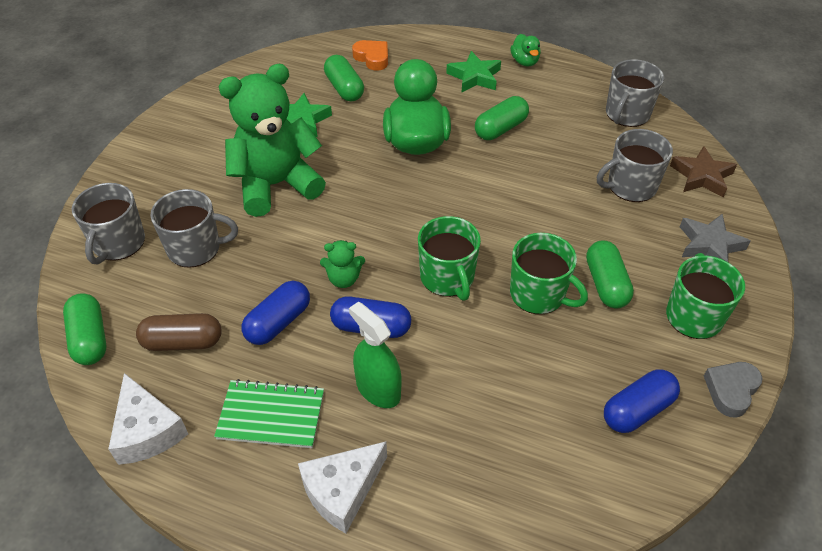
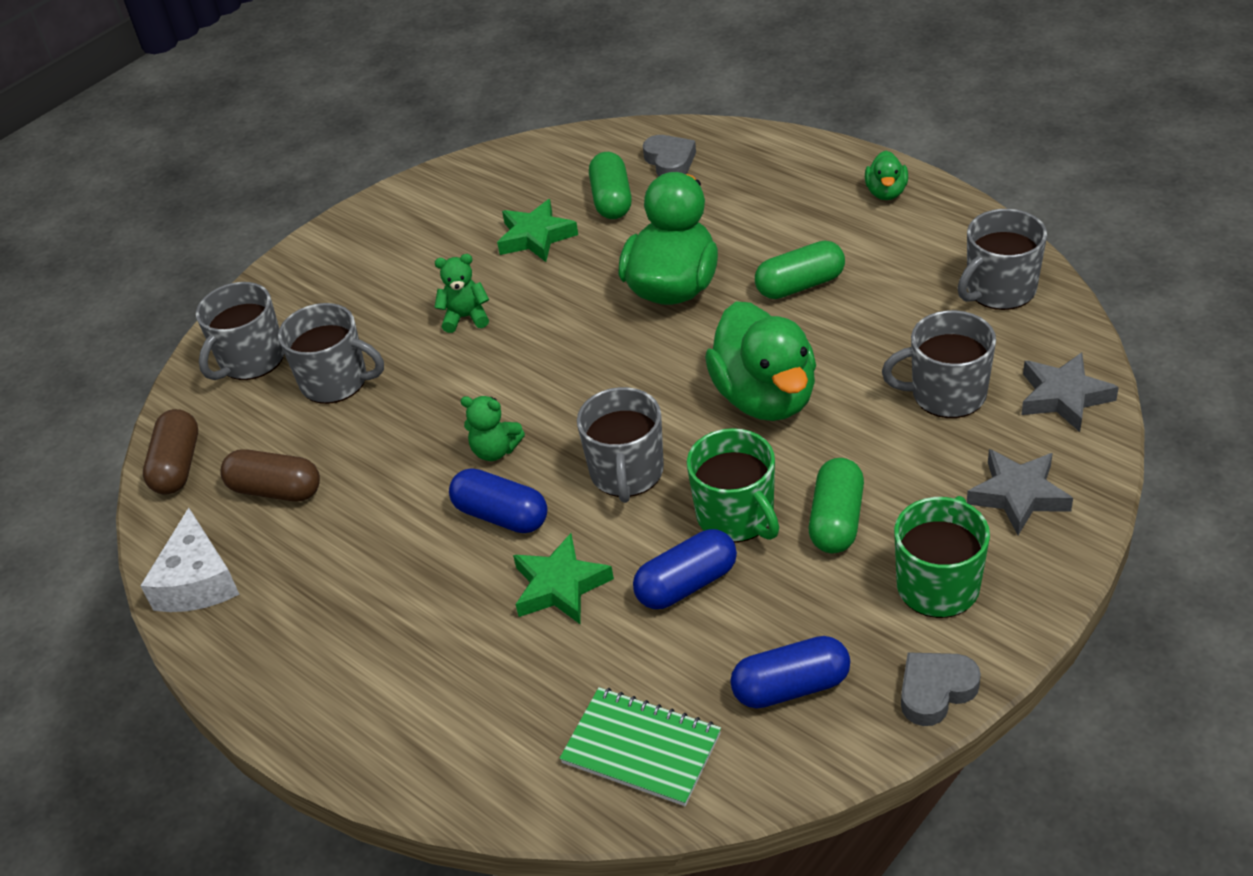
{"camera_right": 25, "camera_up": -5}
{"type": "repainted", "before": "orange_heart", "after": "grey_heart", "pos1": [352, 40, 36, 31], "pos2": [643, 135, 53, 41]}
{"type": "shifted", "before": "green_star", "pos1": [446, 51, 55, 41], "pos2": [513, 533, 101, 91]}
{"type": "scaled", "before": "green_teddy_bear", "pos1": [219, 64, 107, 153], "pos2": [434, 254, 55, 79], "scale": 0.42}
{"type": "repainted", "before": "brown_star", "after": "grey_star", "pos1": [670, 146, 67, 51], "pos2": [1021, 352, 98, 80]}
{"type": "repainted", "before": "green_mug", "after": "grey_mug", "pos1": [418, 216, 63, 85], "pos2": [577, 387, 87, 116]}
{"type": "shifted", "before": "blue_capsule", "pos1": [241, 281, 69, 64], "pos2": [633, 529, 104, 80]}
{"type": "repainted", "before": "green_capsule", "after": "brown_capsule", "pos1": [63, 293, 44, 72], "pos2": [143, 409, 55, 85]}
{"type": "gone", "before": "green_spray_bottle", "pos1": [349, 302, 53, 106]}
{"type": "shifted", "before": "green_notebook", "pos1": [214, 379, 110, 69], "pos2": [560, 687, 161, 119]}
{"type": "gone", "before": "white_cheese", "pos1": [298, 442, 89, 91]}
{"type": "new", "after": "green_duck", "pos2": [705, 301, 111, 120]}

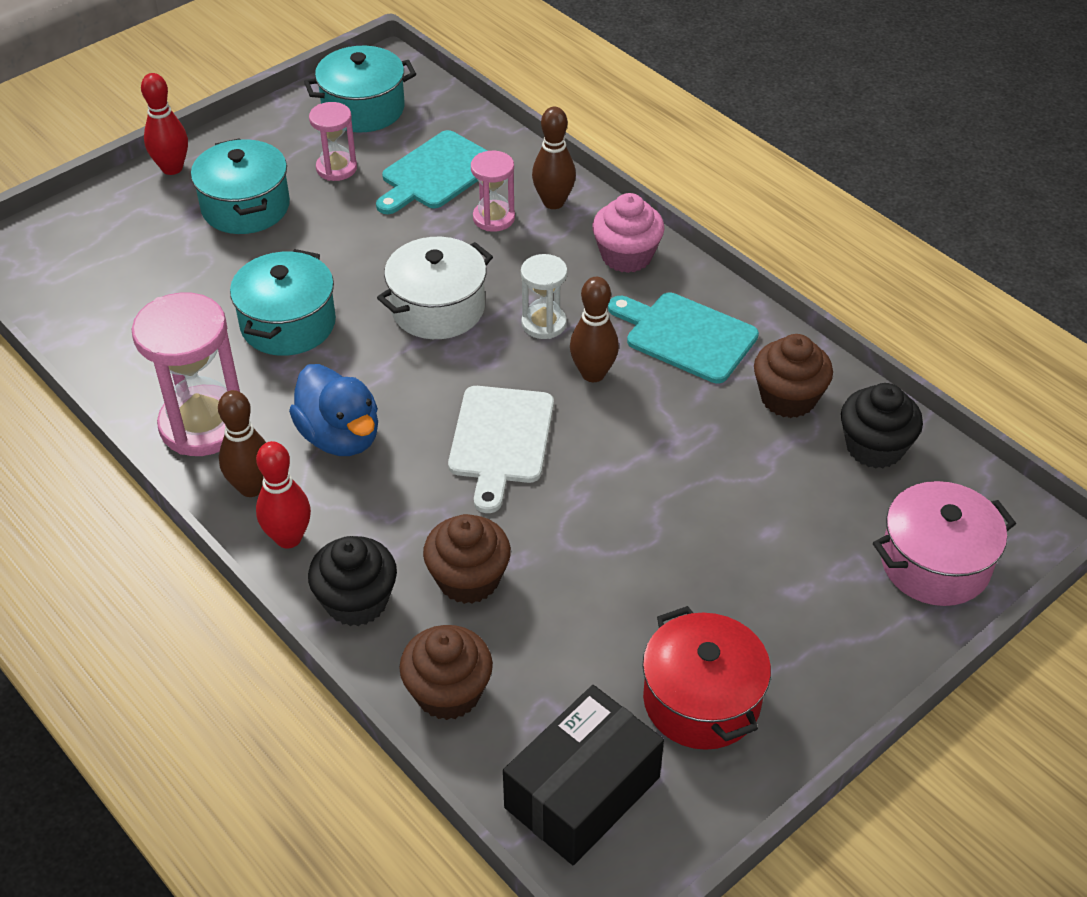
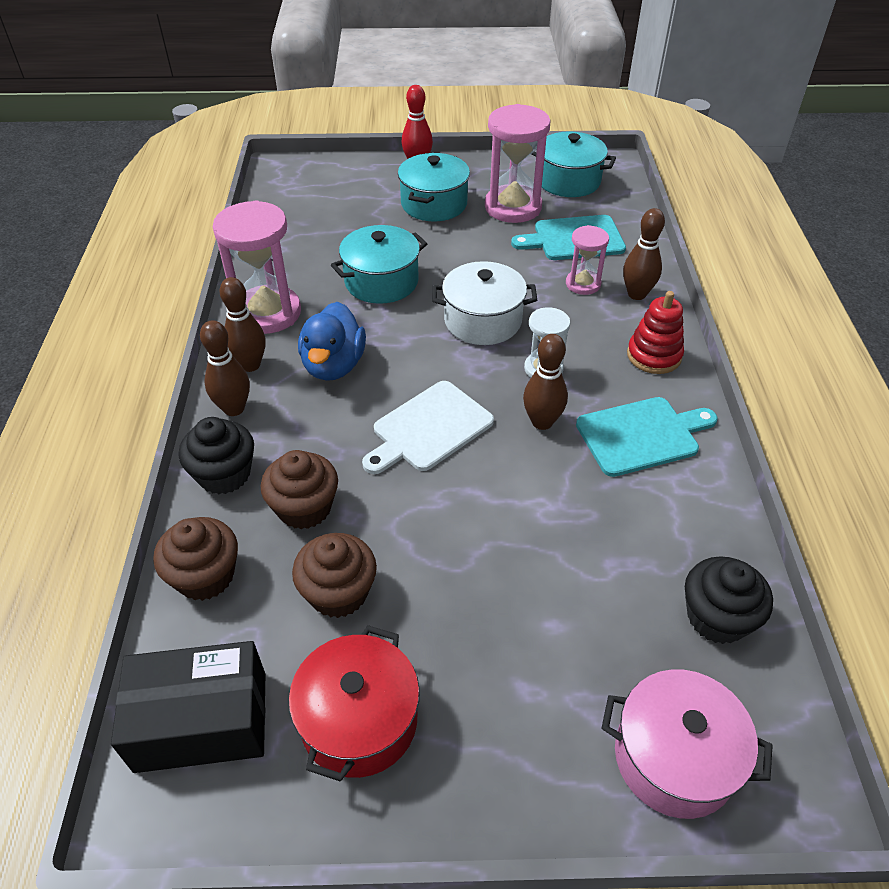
{"camera_right": 40, "camera_up": 0}
{"type": "scaled", "before": "pink_hourglass", "pos1": [309, 102, 48, 79], "pos2": [485, 104, 66, 119], "scale": 1.81}
{"type": "swapped", "before": "pink_cupcake", "after": "red_stacking_toy", "pos1": [592, 193, 73, 80], "pos2": [627, 291, 57, 83]}
{"type": "rotated", "before": "turquoise_cutting_board", "pos1": [608, 292, 151, 91], "pos2": [576, 397, 142, 80], "turn": 90}
{"type": "shifted", "before": "brown_cupcake", "pos1": [754, 334, 79, 84], "pos2": [292, 533, 85, 85]}
{"type": "repainted", "before": "red_bowling_pin", "after": "brown_bowling_pin", "pos1": [256, 441, 55, 108], "pos2": [200, 320, 50, 96]}

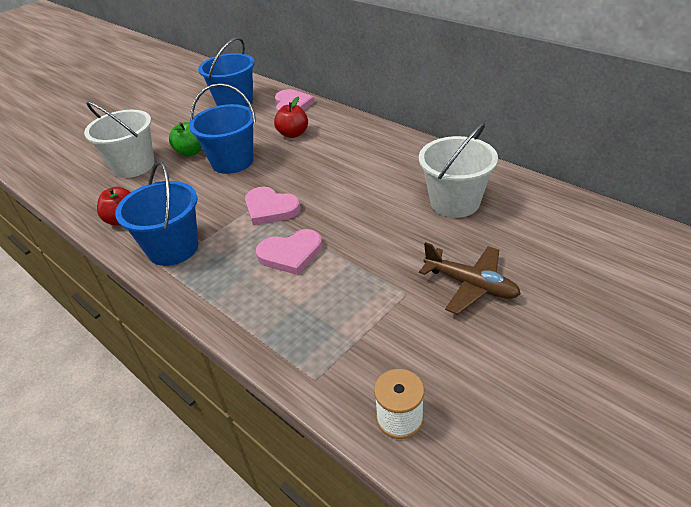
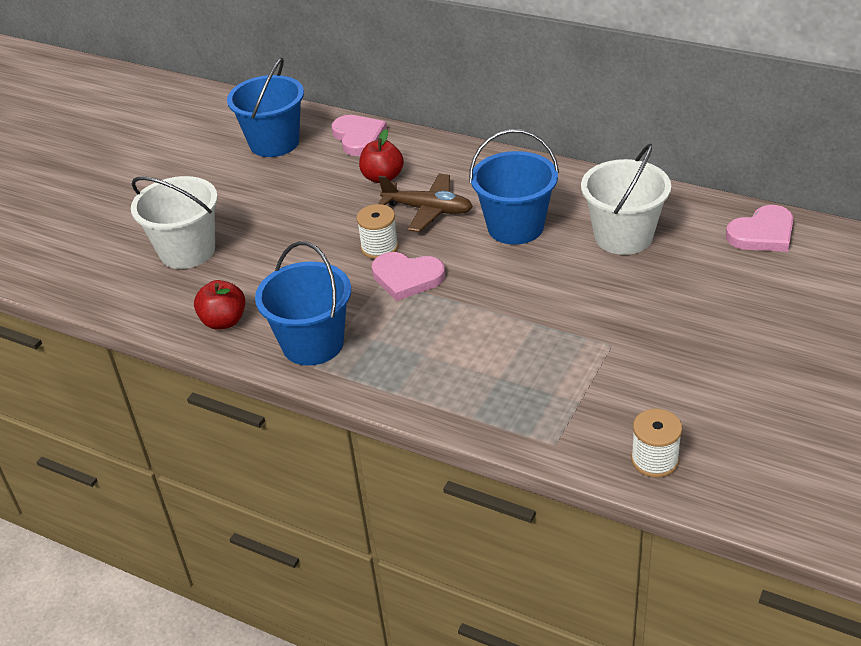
{"camera_right": -15, "camera_up": 0}
{"type": "shifted", "before": "blue_bucket", "pos1": [189, 83, 67, 91], "pos2": [469, 129, 90, 116]}
{"type": "gone", "before": "green_apple", "pos1": [169, 122, 33, 35]}
{"type": "shifted", "before": "pink_heart", "pos1": [256, 229, 66, 46], "pos2": [726, 205, 68, 47]}
{"type": "shifted", "before": "brown_plane", "pos1": [419, 242, 102, 73], "pos2": [378, 173, 95, 59]}
{"type": "new", "after": "white_spool", "pos2": [356, 204, 43, 55]}

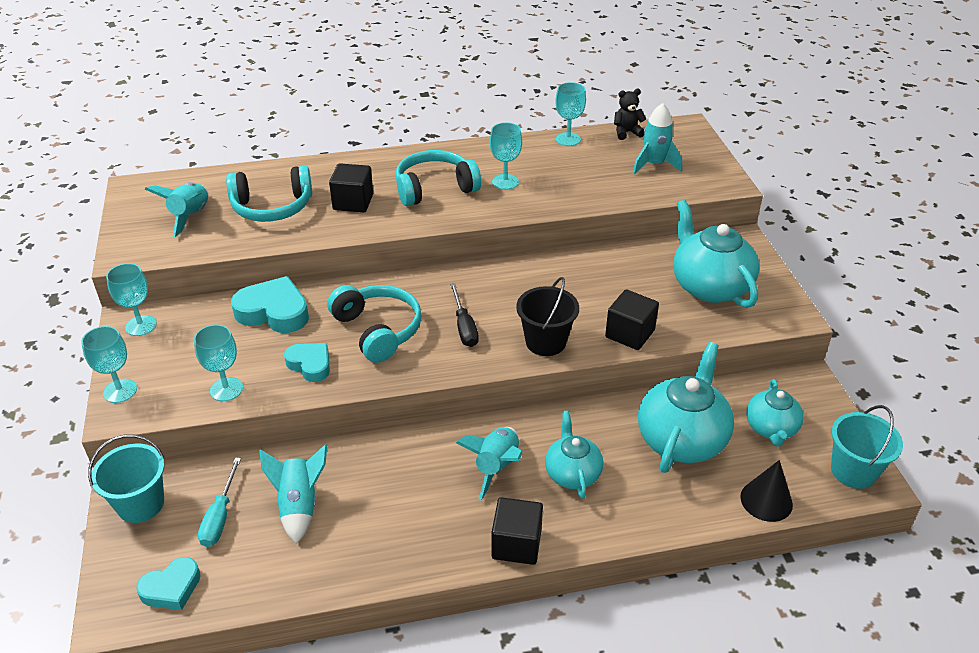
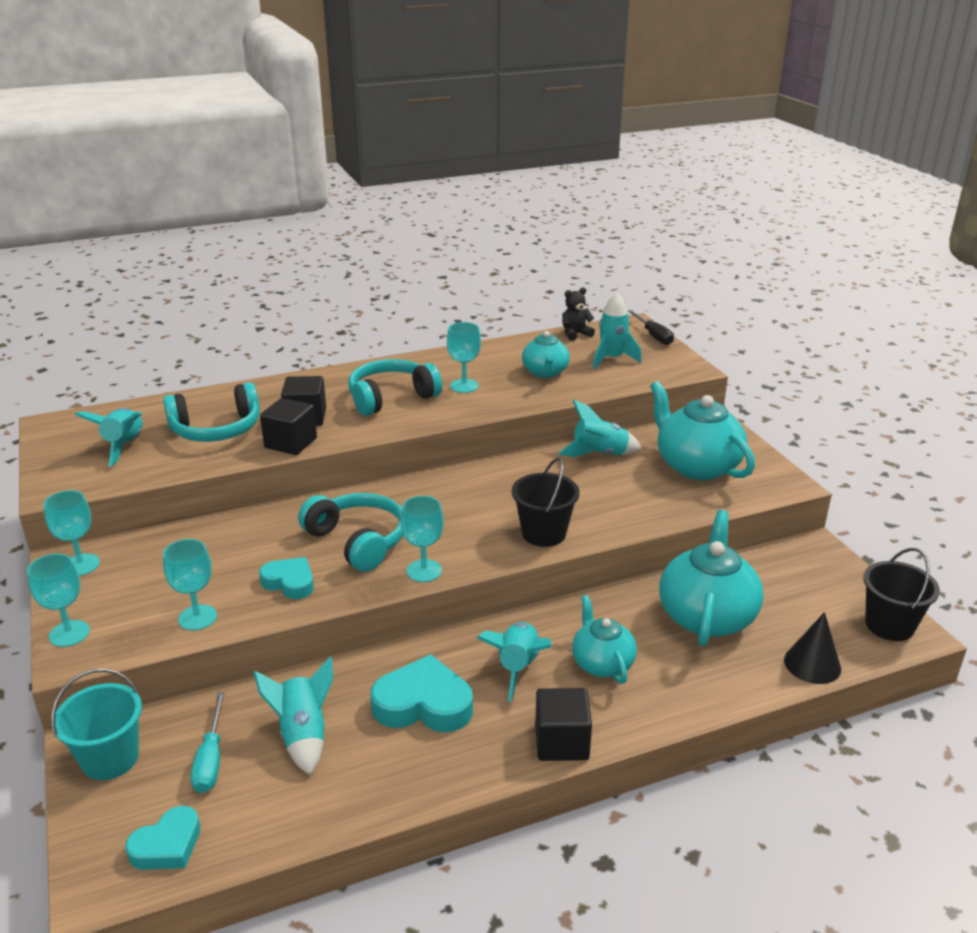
{"camera_right": -10, "camera_up": -10}
{"type": "shifted", "before": "turquoise_goblet", "pos1": [555, 82, 31, 64], "pos2": [401, 496, 43, 86]}
{"type": "shifted", "before": "turquoise_heart", "pos1": [231, 276, 78, 57], "pos2": [371, 654, 102, 78]}
{"type": "shifted", "before": "black_screwdriver", "pos1": [450, 283, 29, 64], "pos2": [627, 310, 47, 35]}
{"type": "shifted", "before": "black_cube", "pos1": [605, 289, 54, 61], "pos2": [260, 398, 57, 57]}
{"type": "shifted", "before": "turquoise_teapot", "pos1": [746, 379, 58, 67], "pos2": [522, 331, 48, 47]}
{"type": "repainted", "before": "turquoise_bucket", "after": "black_bucket", "pos1": [831, 405, 72, 84], "pos2": [863, 548, 77, 93]}
{"type": "new", "after": "turquoise_rocket", "pos2": [558, 400, 83, 57]}

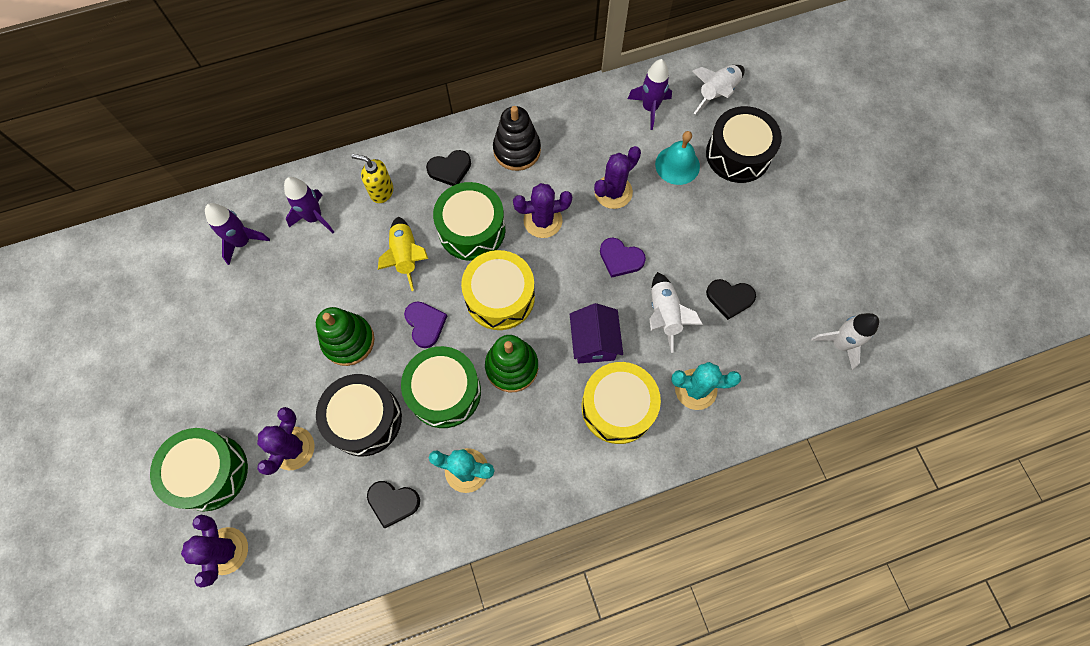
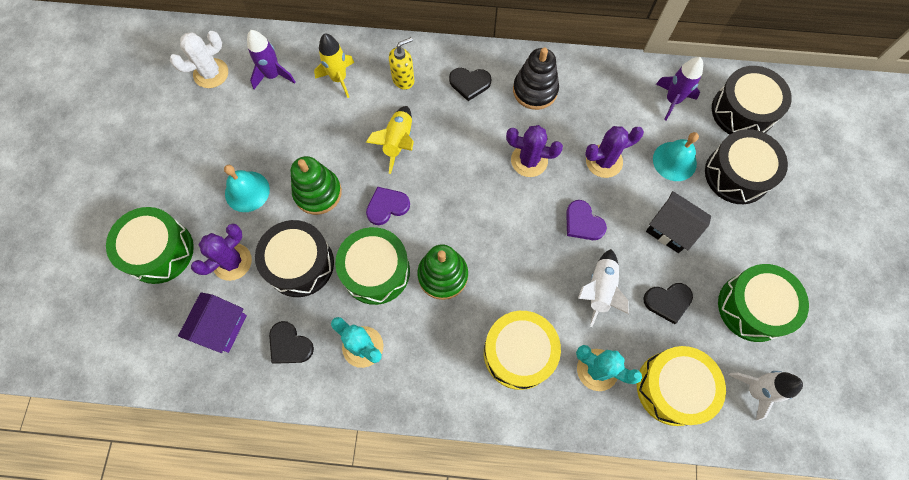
{"camera_right": 25, "camera_up": 0}
{"type": "swapped", "before": "white_rocket", "after": "black_drum", "pos1": [693, 65, 52, 49], "pos2": [712, 66, 80, 68]}
{"type": "rotated", "before": "yellow_soap_dispenser", "pos1": [351, 154, 42, 49], "pos2": [389, 37, 25, 53], "turn": 105}
{"type": "repainted", "before": "purple_rocket", "after": "yellow_rocket", "pos1": [284, 177, 50, 56], "pos2": [314, 33, 40, 65]}
{"type": "shifted", "before": "green_drum", "pos1": [433, 182, 72, 79], "pos2": [718, 264, 91, 78]}
{"type": "shifted", "before": "yellow_drum", "pos1": [461, 250, 74, 80], "pos2": [637, 346, 89, 80]}
{"type": "rotated", "before": "black_heart", "pos1": [706, 279, 50, 41], "pos2": [643, 283, 50, 41], "turn": -45}
{"type": "rotated", "before": "purple_heart", "pos1": [404, 302, 43, 46], "pos2": [366, 187, 44, 38], "turn": -120}
{"type": "shifted", "before": "purple_house", "pos1": [570, 303, 53, 60], "pos2": [178, 292, 69, 61]}
{"type": "gone", "before": "purple_cactus", "pos1": [181, 515, 67, 72]}
{"type": "new", "after": "white_cactus", "pos2": [170, 31, 58, 57]}
{"type": "new", "after": "turquoise_bell", "pos2": [224, 165, 46, 47]}
{"type": "new", "after": "black_house", "pos2": [646, 191, 65, 62]}

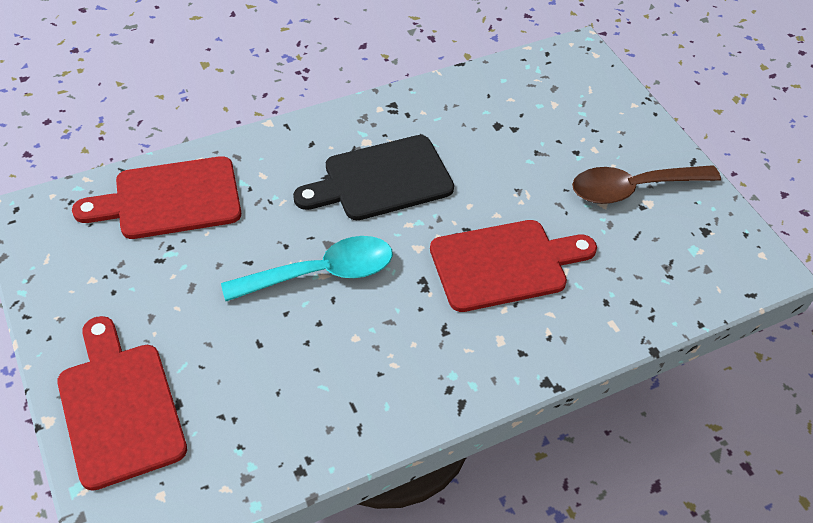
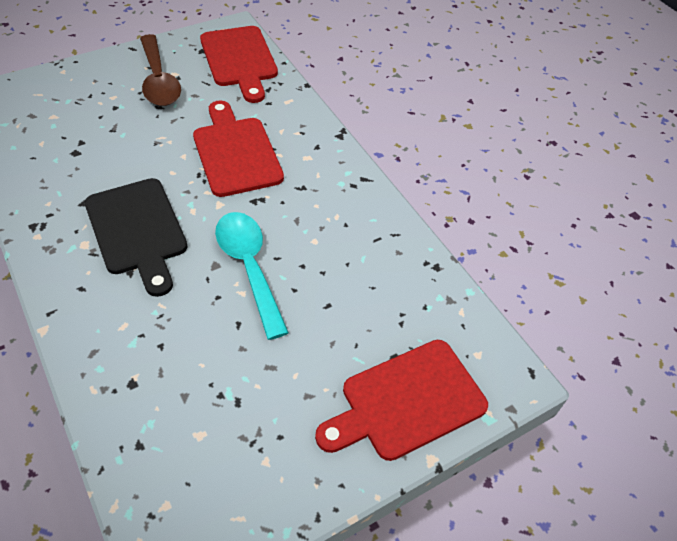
{"camera_right": -95, "camera_up": 0}
{"type": "shifted", "before": "red_cutting_board", "pos1": [72, 156, 169, 83], "pos2": [200, 26, 78, 77]}

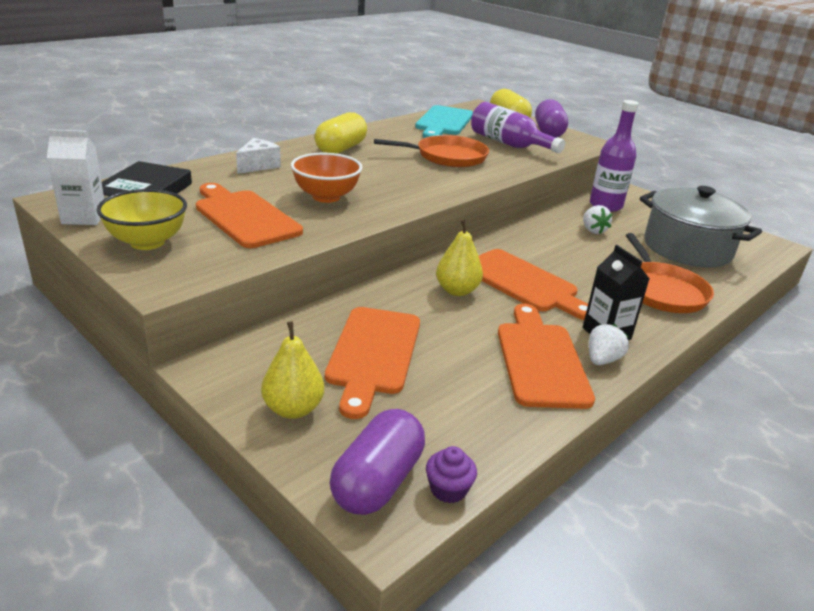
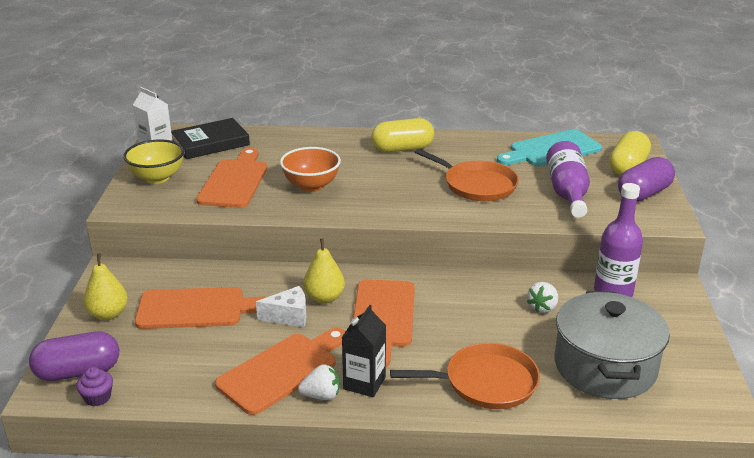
{"camera_right": 50, "camera_up": 0}
{"type": "shifted", "before": "white_cheese", "pos1": [236, 138, 45, 36], "pos2": [256, 286, 51, 41]}
{"type": "rotated", "before": "orange_pan", "pos1": [626, 233, 88, 80], "pos2": [390, 343, 150, 66], "turn": -135}
{"type": "rotated", "before": "orange_cutting_board", "pos1": [325, 307, 95, 112], "pos2": [135, 287, 132, 42], "turn": -150}

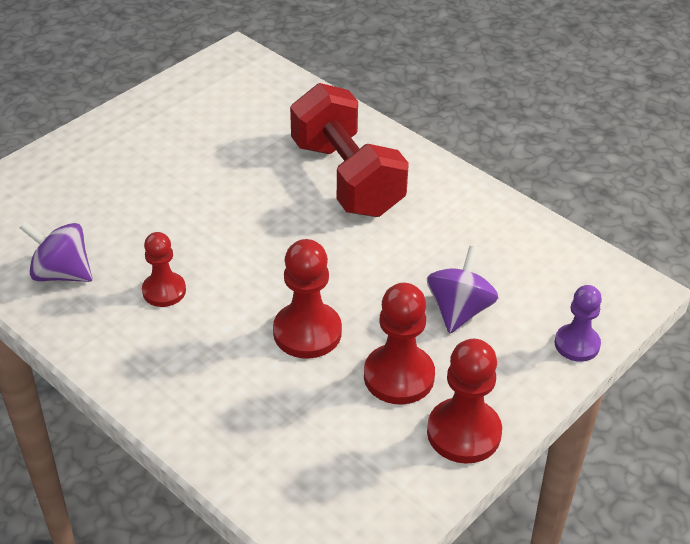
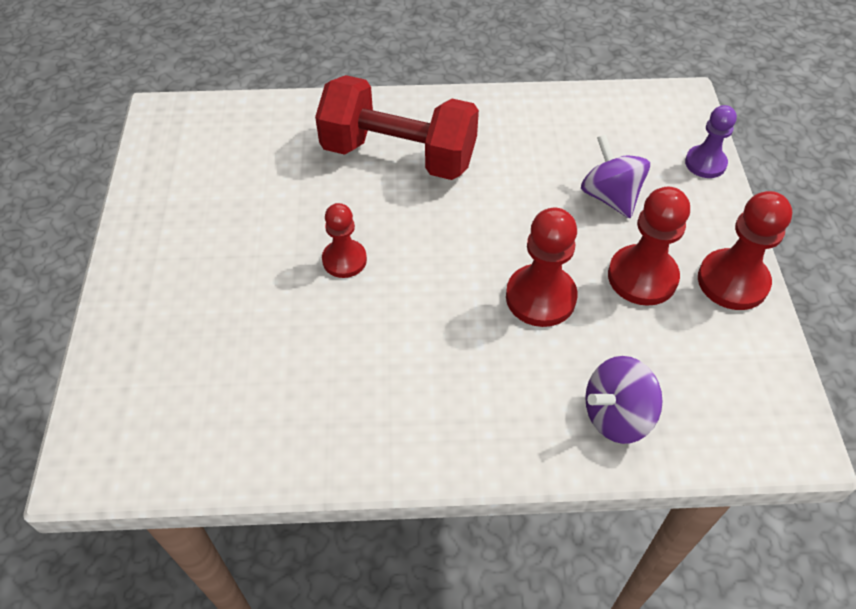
{"camera_right": -45, "camera_up": 10}
{"type": "shifted", "before": "purple_spinning_top", "pos1": [20, 221, 72, 61], "pos2": [585, 356, 78, 88]}
{"type": "shifted", "before": "red_pawn", "pos1": [142, 232, 44, 75], "pos2": [322, 203, 45, 75]}

